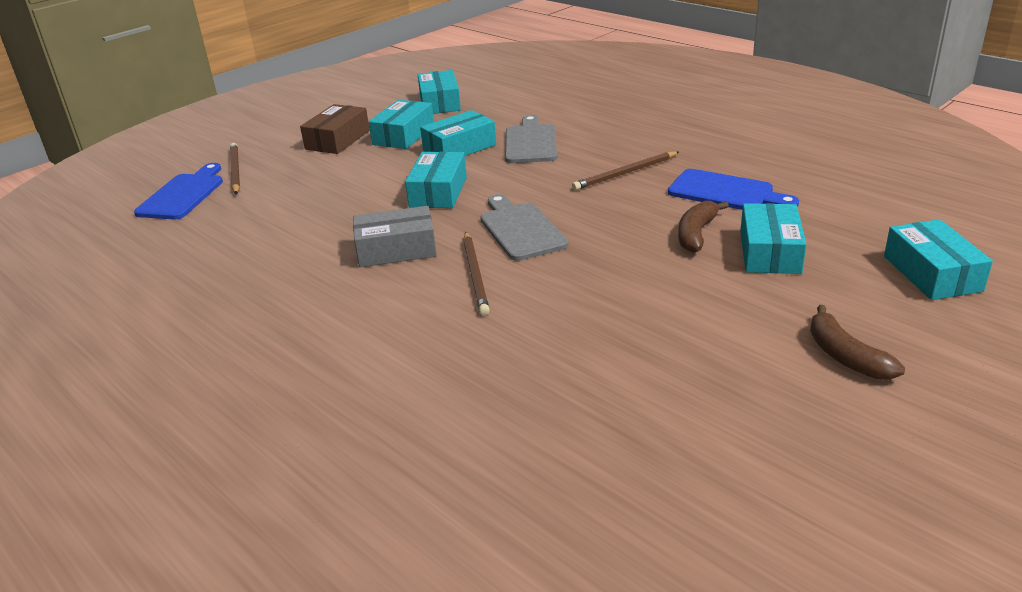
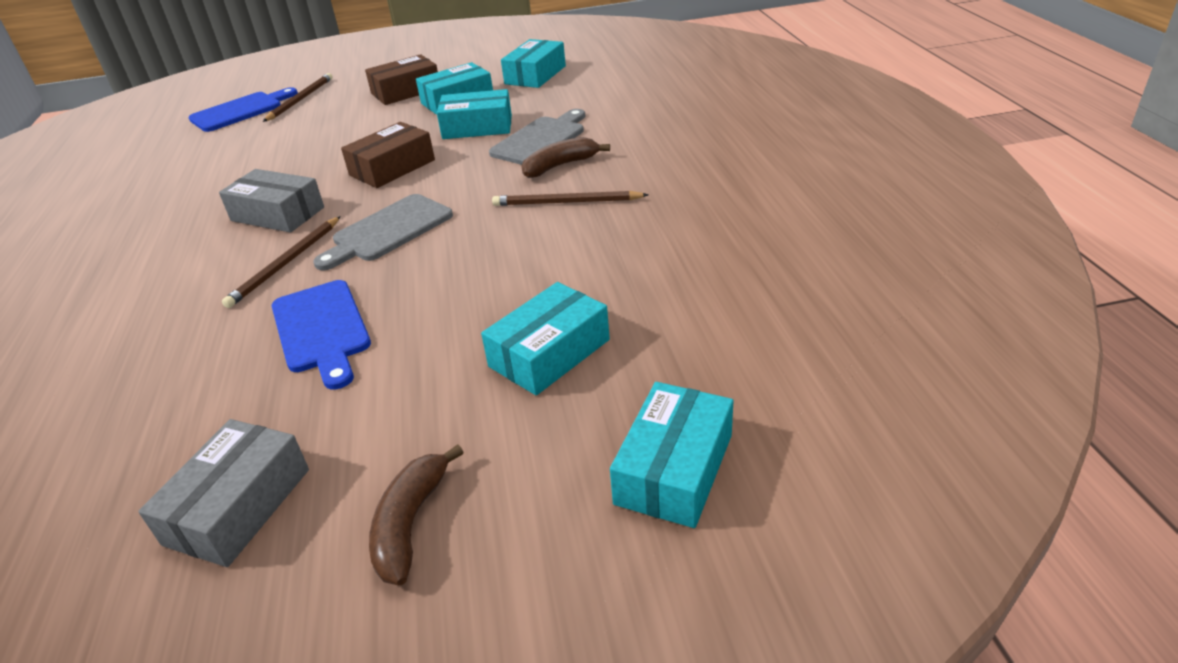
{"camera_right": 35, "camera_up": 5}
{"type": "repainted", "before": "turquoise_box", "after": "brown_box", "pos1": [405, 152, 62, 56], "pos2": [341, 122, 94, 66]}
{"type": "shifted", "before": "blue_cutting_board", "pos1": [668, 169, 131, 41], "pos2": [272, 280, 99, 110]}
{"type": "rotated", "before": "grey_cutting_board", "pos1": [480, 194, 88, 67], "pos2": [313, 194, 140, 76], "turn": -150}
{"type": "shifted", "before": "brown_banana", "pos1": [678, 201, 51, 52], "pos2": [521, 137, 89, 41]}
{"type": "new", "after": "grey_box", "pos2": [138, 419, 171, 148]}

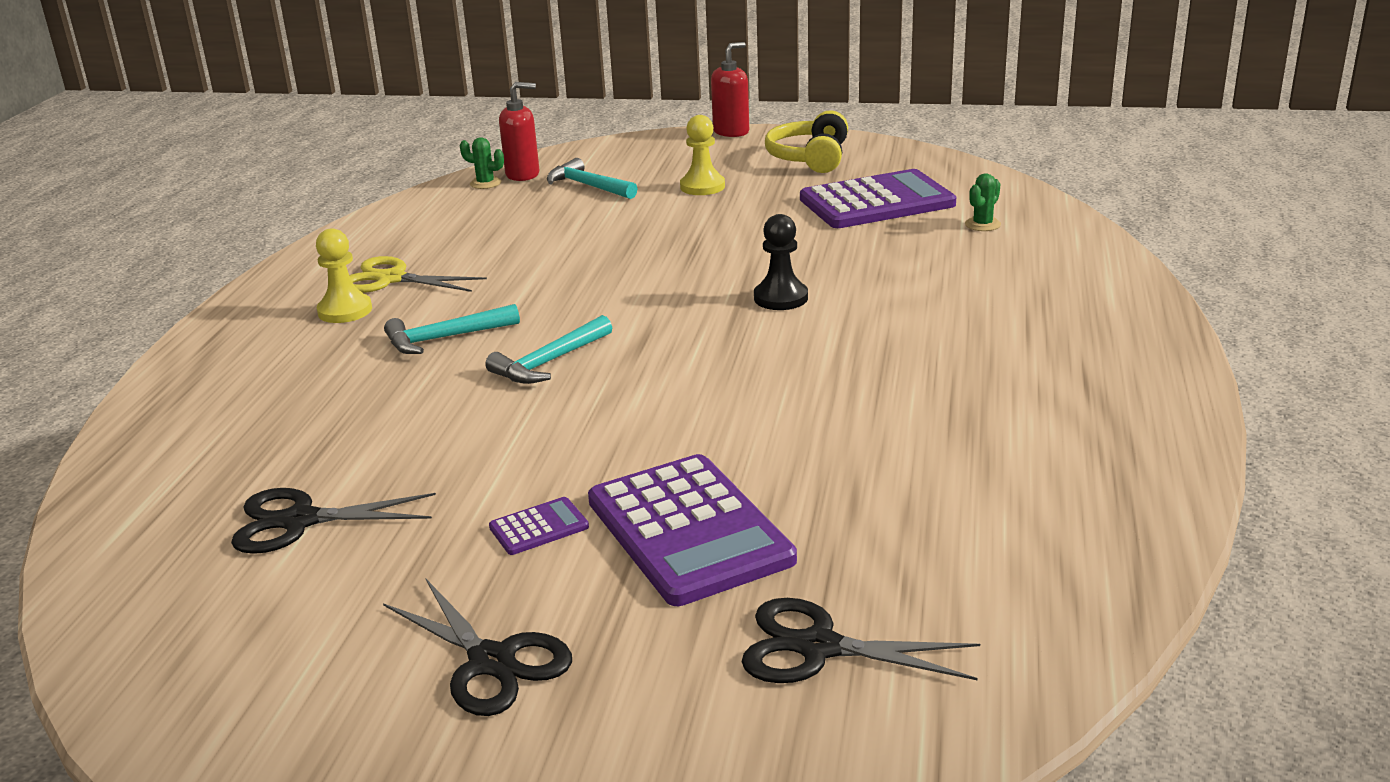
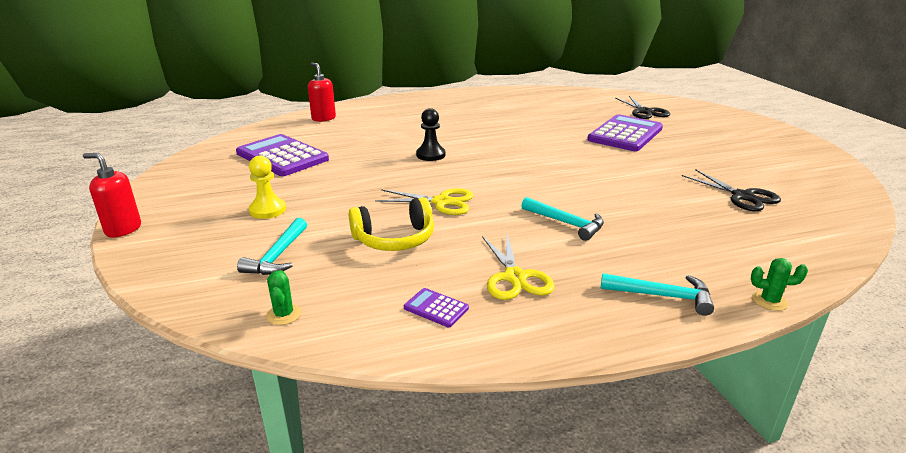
{"camera_right": -120, "camera_up": 0}
{"type": "shifted", "before": "red_soap_dispenser", "pos1": [499, 82, 40, 99], "pos2": [308, 63, 28, 59]}
{"type": "shifted", "before": "yellow_headphones", "pos1": [765, 110, 83, 63], "pos2": [349, 197, 85, 54]}
{"type": "shifted", "before": "green_cactus", "pos1": [965, 173, 36, 58], "pos2": [751, 258, 57, 53]}
{"type": "gone", "before": "yellow_pawn", "pos1": [316, 228, 56, 95]}
{"type": "shifted", "before": "turquoise_hammer", "pos1": [485, 315, 127, 69], "pos2": [601, 273, 113, 43]}
{"type": "shifted", "before": "purple_calculator", "pos1": [489, 497, 100, 58], "pos2": [404, 288, 65, 39]}
{"type": "gone", "before": "black_scissors", "pos1": [383, 579, 189, 137]}
{"type": "new", "after": "yellow_scissors", "pos2": [375, 188, 98, 27]}

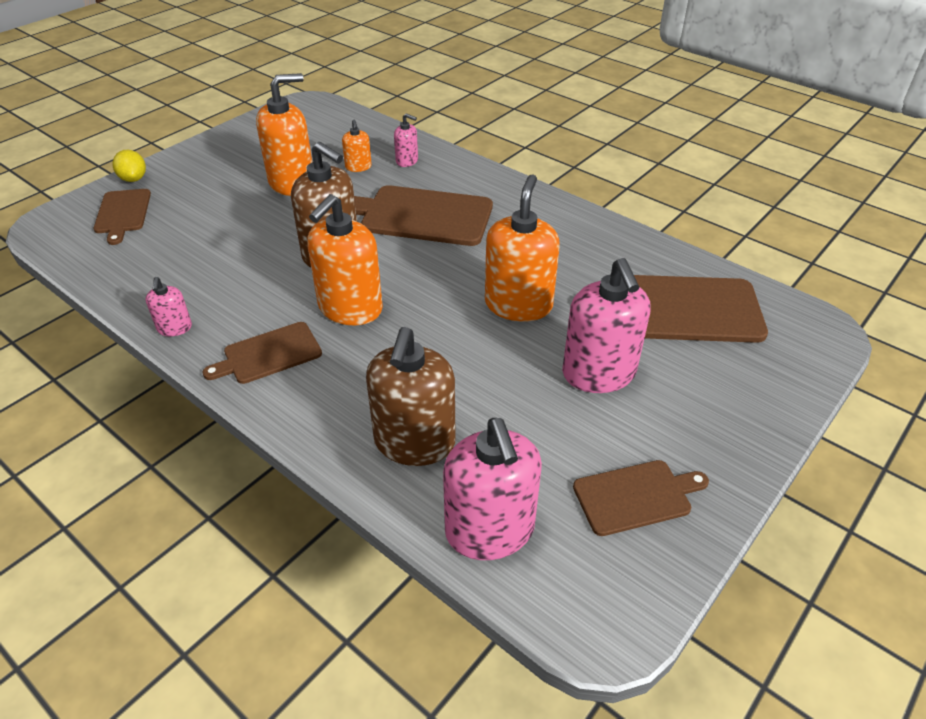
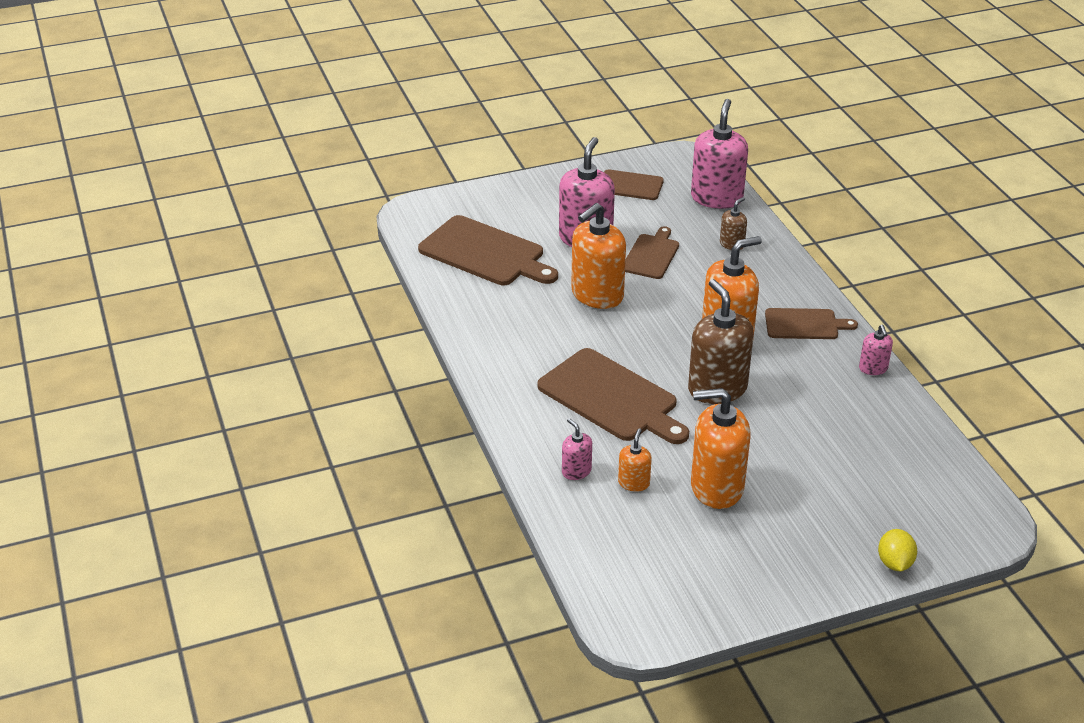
{"camera_right": -150, "camera_up": -5}
{"type": "shifted", "before": "brown_cutting_board", "pos1": [93, 189, 58, 56], "pos2": [625, 226, 54, 53]}
{"type": "rotated", "before": "pink_soap_dispenser", "pos1": [146, 277, 46, 59], "pos2": [859, 325, 34, 50], "turn": 150}
{"type": "scaled", "before": "brown_soap_dispenser", "pos1": [366, 327, 90, 139], "pos2": [720, 197, 27, 53], "scale": 0.48}

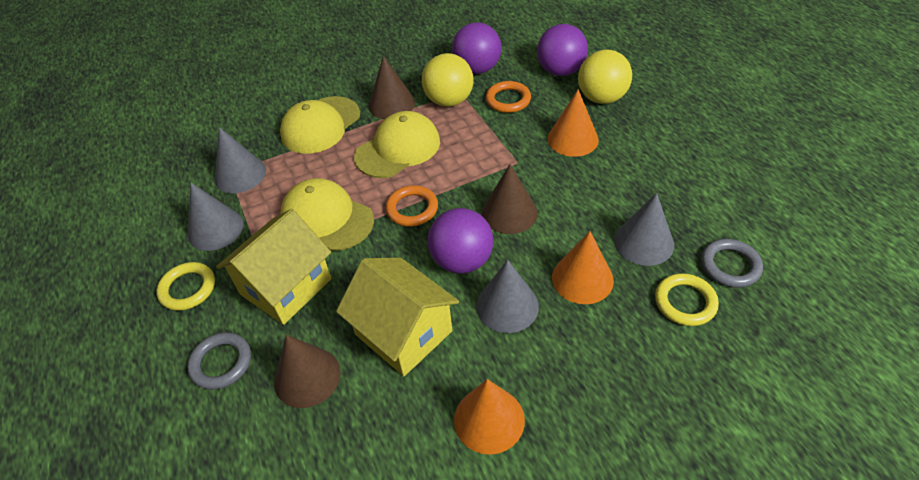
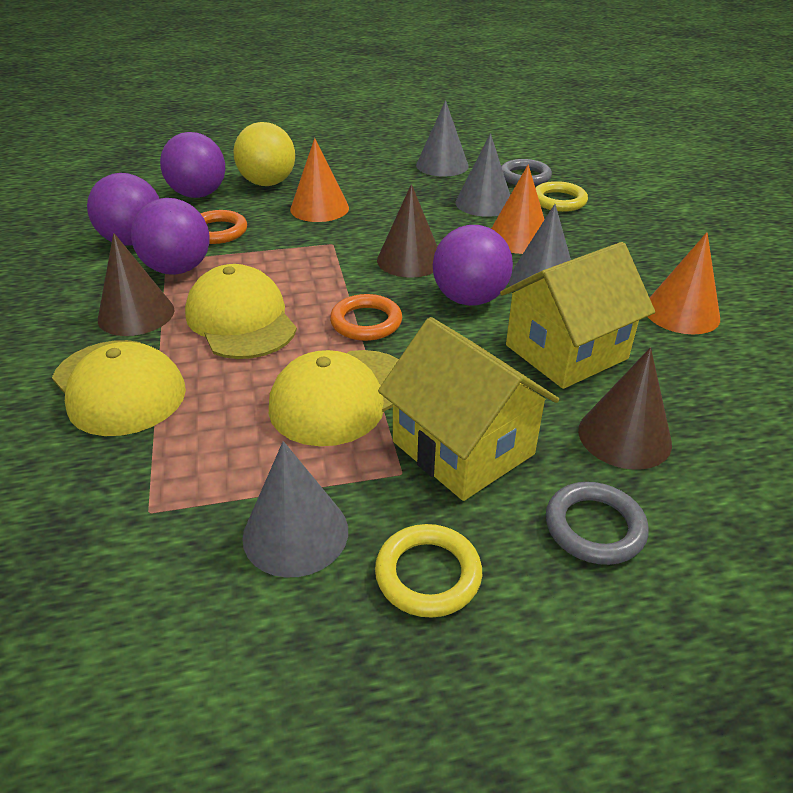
{"camera_right": -80, "camera_up": -10}
{"type": "repainted", "before": "yellow_ball", "after": "purple_ball", "pos1": [422, 53, 52, 54], "pos2": [131, 198, 79, 77]}
{"type": "shifted", "before": "grey_cone", "pos1": [215, 127, 51, 66], "pos2": [416, 100, 53, 77]}

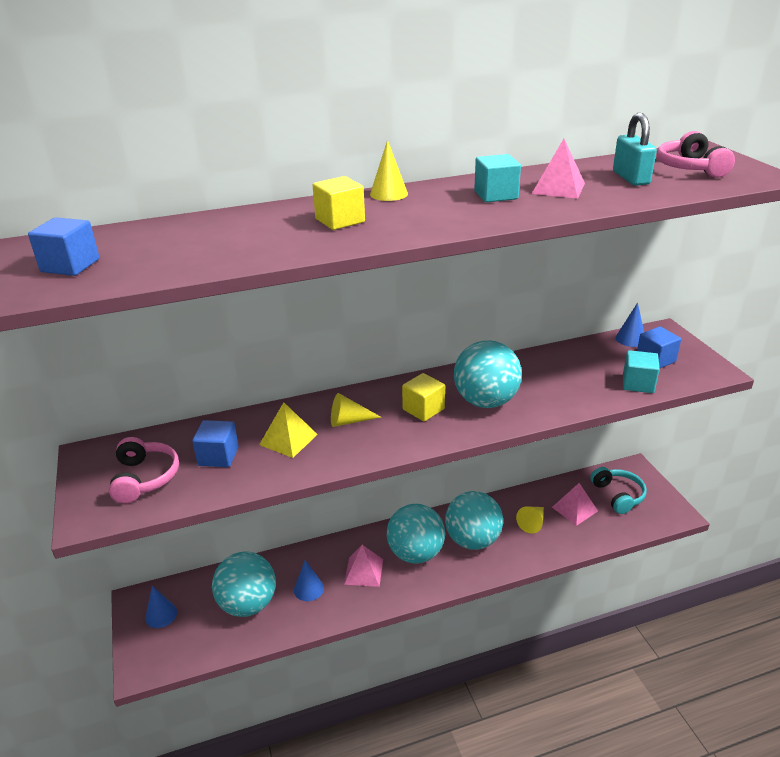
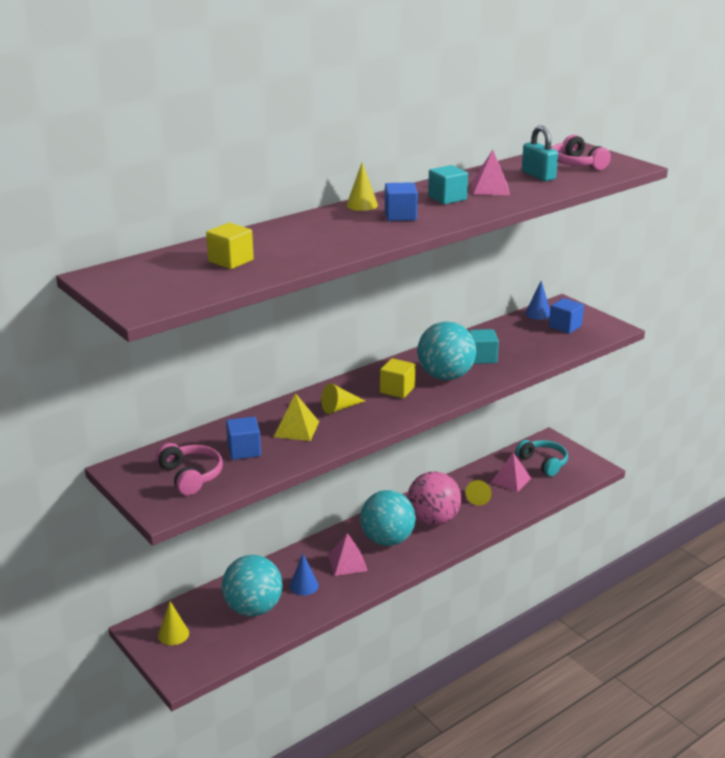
{"camera_right": -20, "camera_up": -5}
{"type": "shifted", "before": "yellow_cube", "pos1": [313, 176, 52, 54], "pos2": [206, 223, 48, 46]}
{"type": "shifted", "before": "blue_cube", "pos1": [28, 217, 72, 59], "pos2": [385, 182, 33, 39]}
{"type": "shifted", "before": "turquoise_cube", "pos1": [623, 350, 37, 43], "pos2": [469, 329, 30, 35]}
{"type": "repainted", "before": "turquoise_ball", "after": "pink_ball", "pos1": [445, 491, 58, 59], "pos2": [407, 471, 54, 55]}
{"type": "repainted", "before": "blue_cone", "after": "yellow_cone", "pos1": [145, 586, 32, 42], "pos2": [158, 601, 31, 44]}

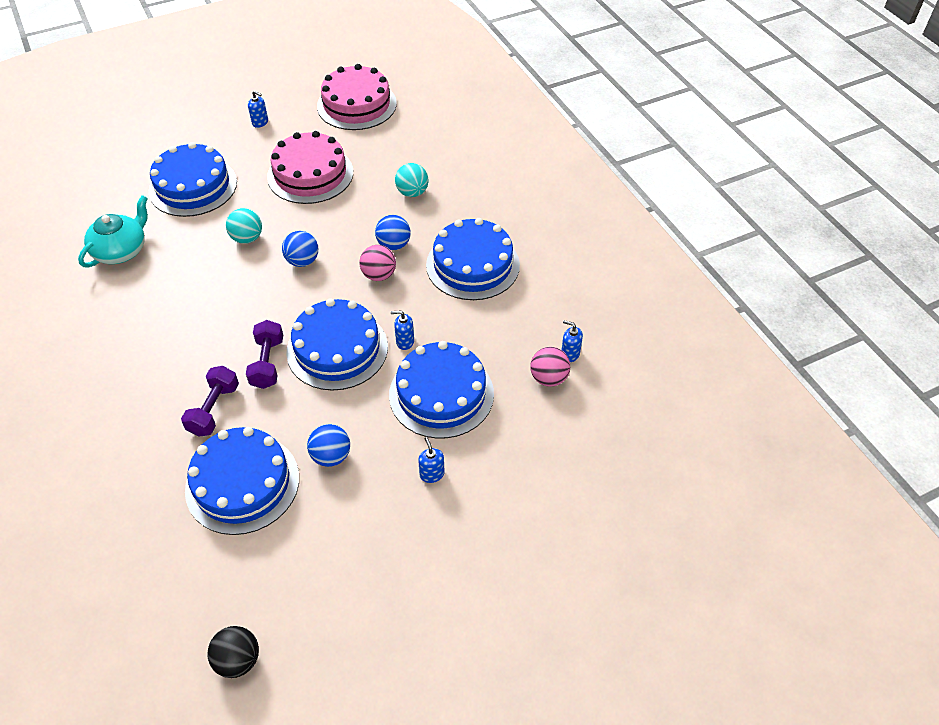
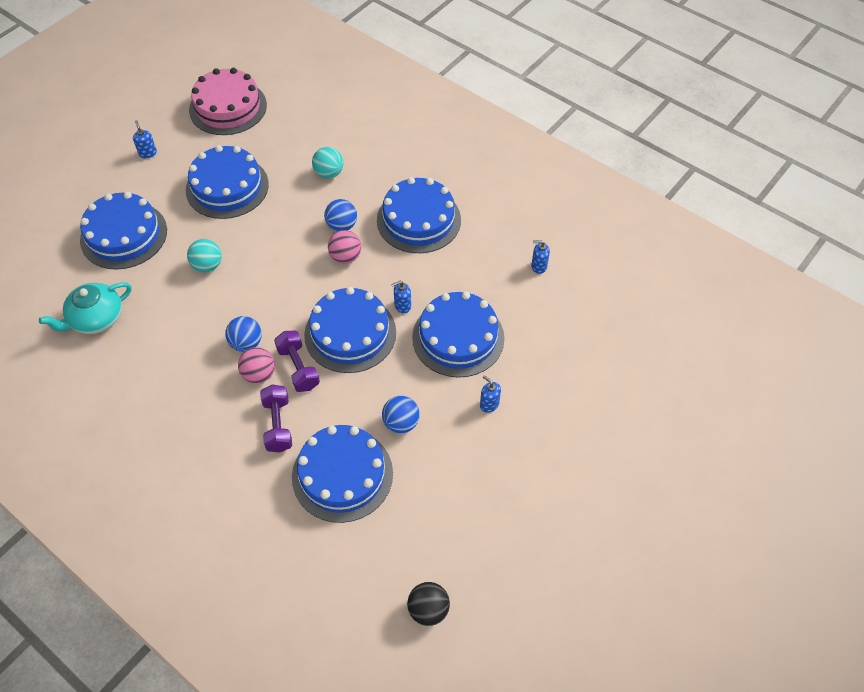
{"camera_right": -25, "camera_up": 5}
{"type": "rotated", "before": "blue_soap_dispenser", "pos1": [248, 91, 20, 37], "pos2": [133, 120, 24, 38], "turn": -120}
{"type": "repainted", "before": "pink_cake", "after": "blue_cake", "pos1": [267, 131, 86, 73], "pos2": [186, 145, 83, 74]}
{"type": "rotated", "before": "turquoise_teapot", "pos1": [78, 195, 70, 73], "pos2": [39, 282, 93, 52], "turn": -135}
{"type": "shifted", "before": "blue_ball", "pos1": [282, 231, 36, 36], "pos2": [225, 316, 37, 36]}
{"type": "shifted", "before": "pink_ball", "pos1": [530, 347, 40, 40], "pos2": [238, 347, 37, 37]}

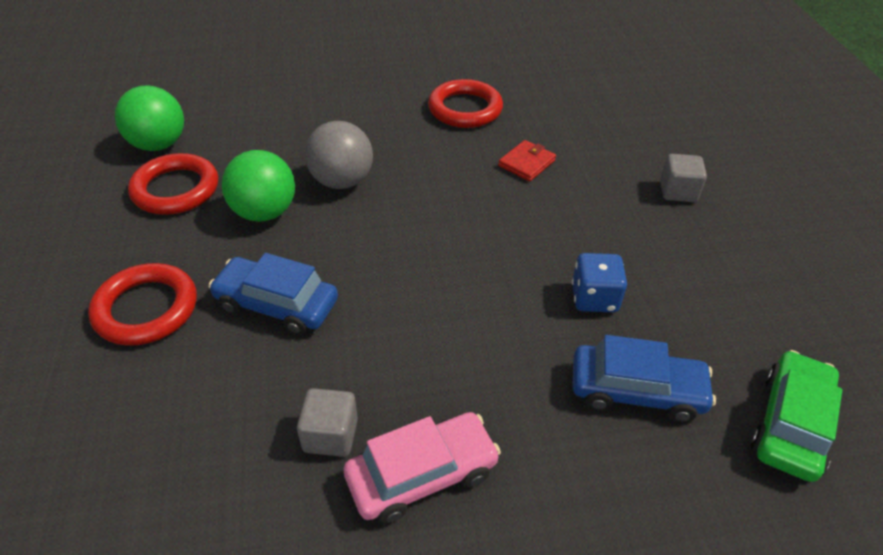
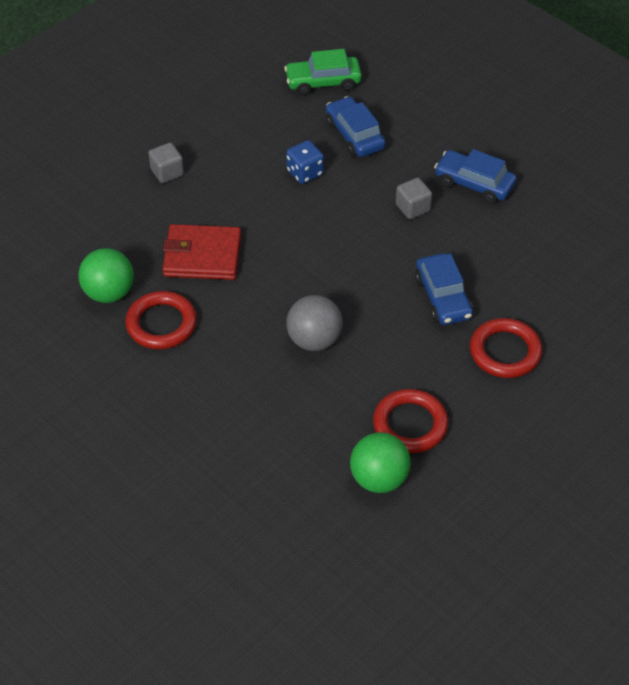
{"camera_right": -125, "camera_up": 5}
{"type": "scaled", "before": "red_wallet", "pos1": [498, 140, 58, 42], "pos2": [162, 224, 79, 56], "scale": 1.87}
{"type": "shifted", "before": "green_ball", "pos1": [222, 150, 73, 72], "pos2": [78, 248, 56, 55]}
{"type": "shifted", "before": "grey_cube", "pos1": [297, 388, 61, 69], "pos2": [396, 178, 36, 41]}
{"type": "repainted", "before": "pink_car", "after": "blue_car", "pos1": [344, 412, 157, 112], "pos2": [434, 149, 83, 55]}

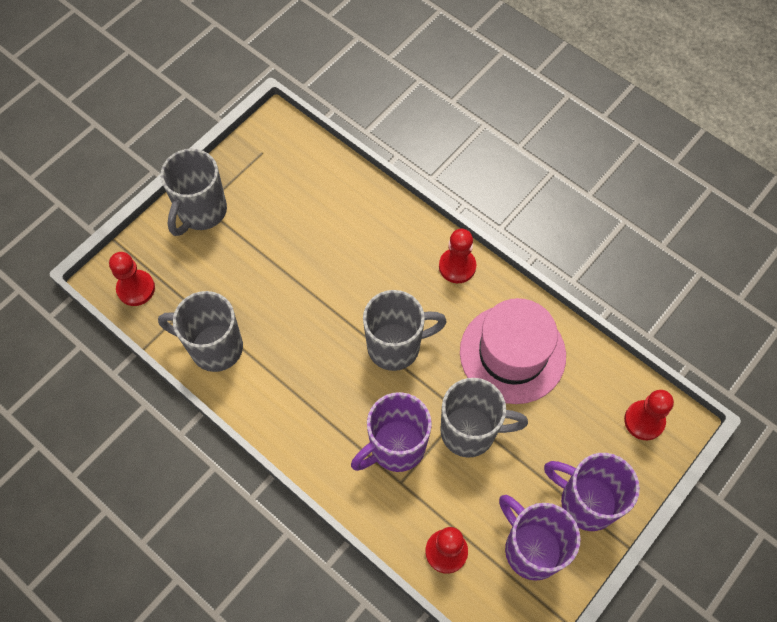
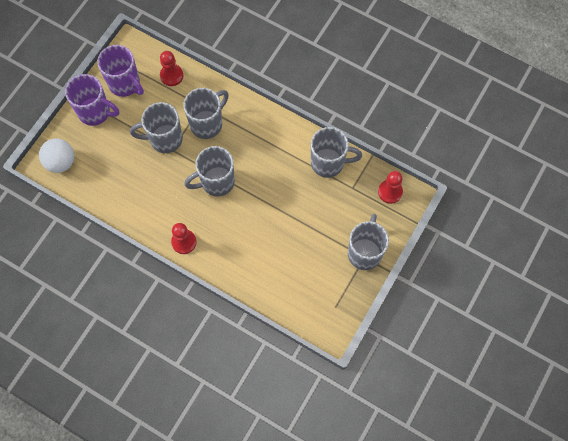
{"camera_right": 170, "camera_up": 5}
{"type": "gone", "before": "pink_hat", "pos1": [460, 298, 106, 106]}
{"type": "swapped", "before": "red_pawn", "after": "white_ball", "pos1": [624, 390, 50, 50], "pos2": [39, 139, 35, 34]}
{"type": "repainted", "before": "purple_mug", "after": "grey_mug", "pos1": [351, 392, 81, 80], "pos2": [183, 88, 46, 51]}

